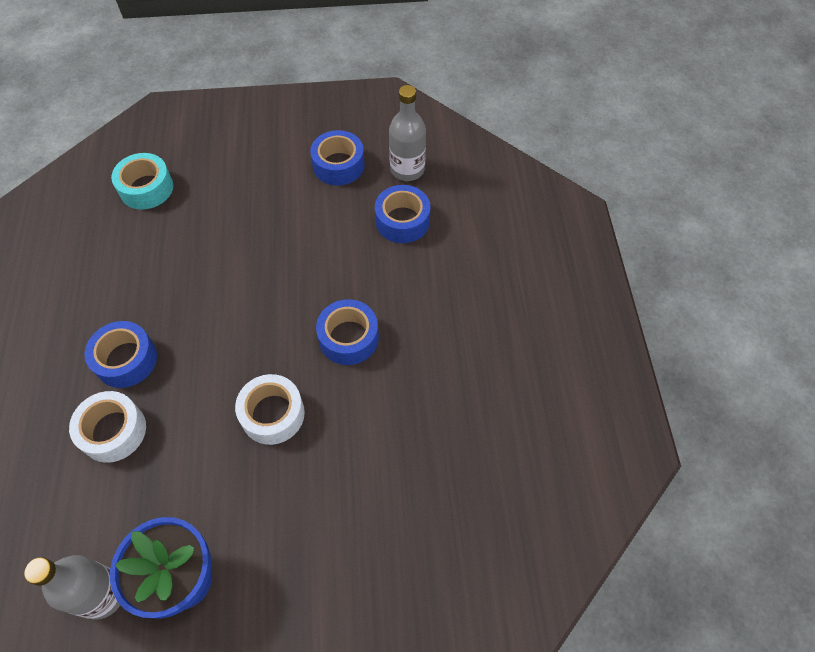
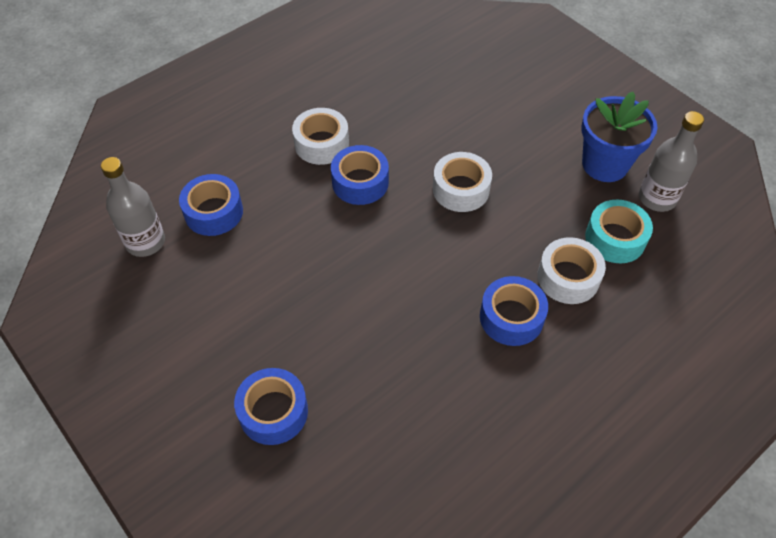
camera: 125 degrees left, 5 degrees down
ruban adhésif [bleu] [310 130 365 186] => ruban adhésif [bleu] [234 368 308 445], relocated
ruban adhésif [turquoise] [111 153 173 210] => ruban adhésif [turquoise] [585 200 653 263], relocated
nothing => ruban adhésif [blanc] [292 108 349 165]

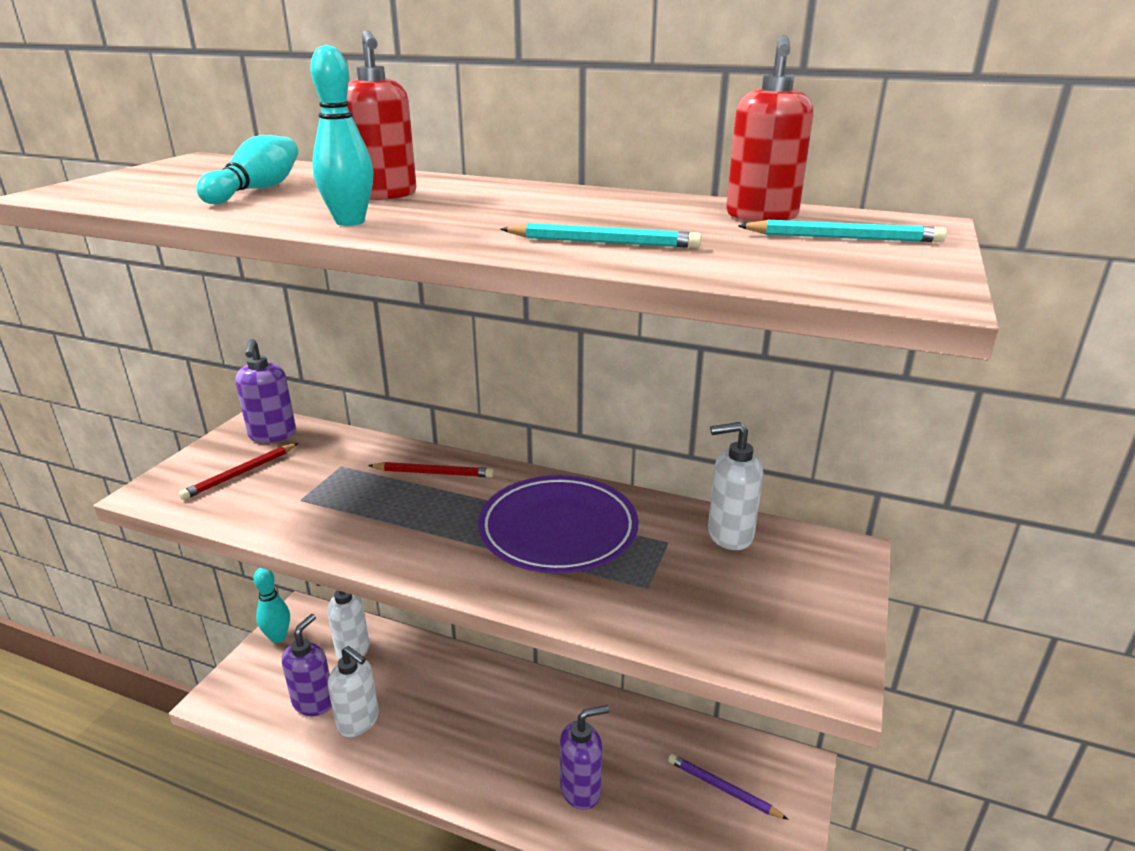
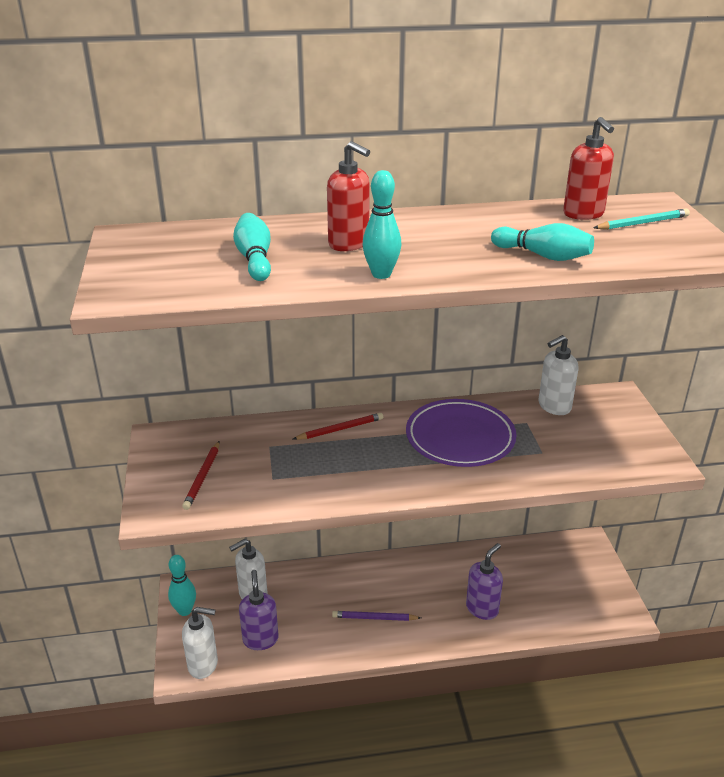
camera: 30 degrees left, 5 degrees up
crayon [turquoise] [501 223 702 248] => quille [turquoise] [491 223 594 261]
distributeur de savon [violet] [235 339 296 443] => nothing
distributeur de savon [blanc] [328 646 379 737] => distributeur de savon [blanc] [182 607 218 679], relocated
crayon [violet] [668 754 789 820] => crayon [violet] [332 611 421 621], relocated

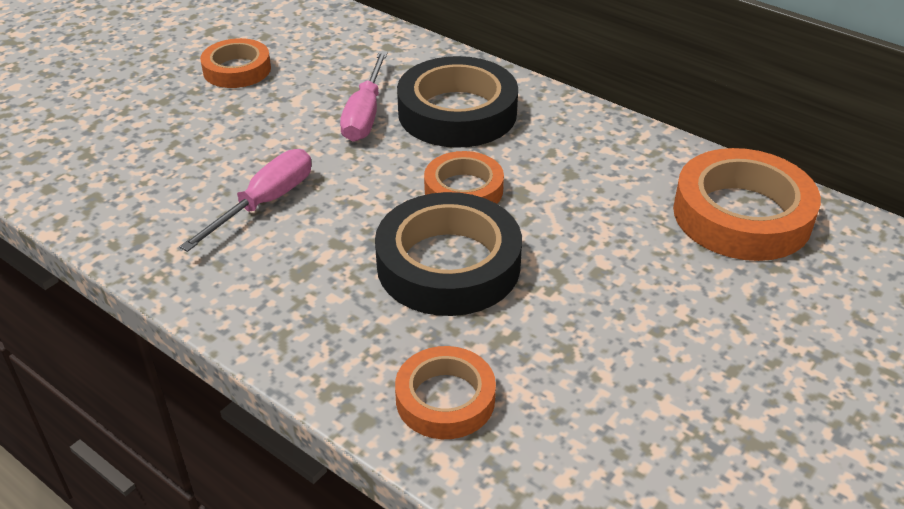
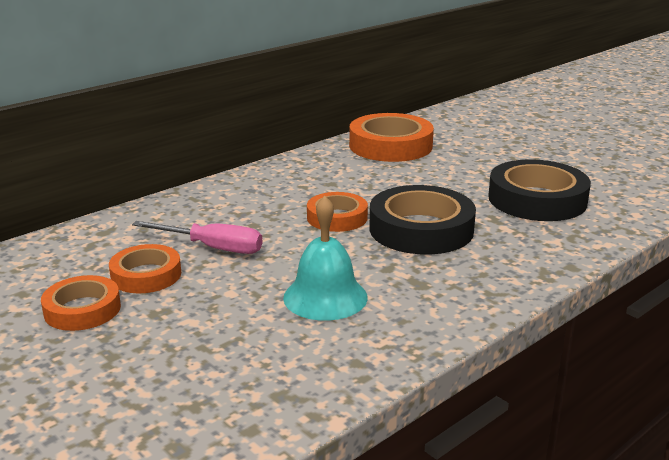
camera: 80 degrees left, 15 degrees down
ruban adhésif [noir] [397 56 518 148] => ruban adhésif [noir] [488 159 591 221], relocated
tournevis [rose] [179 149 312 252] => cloche [turquoise] [283 196 368 321]
ruban adhésif [orange] [395 346 496 439] => ruban adhésif [orange] [109 244 181 293], relocated

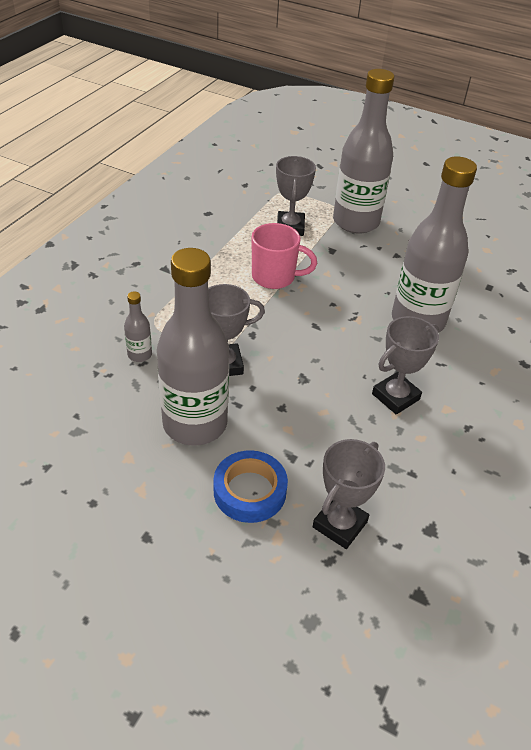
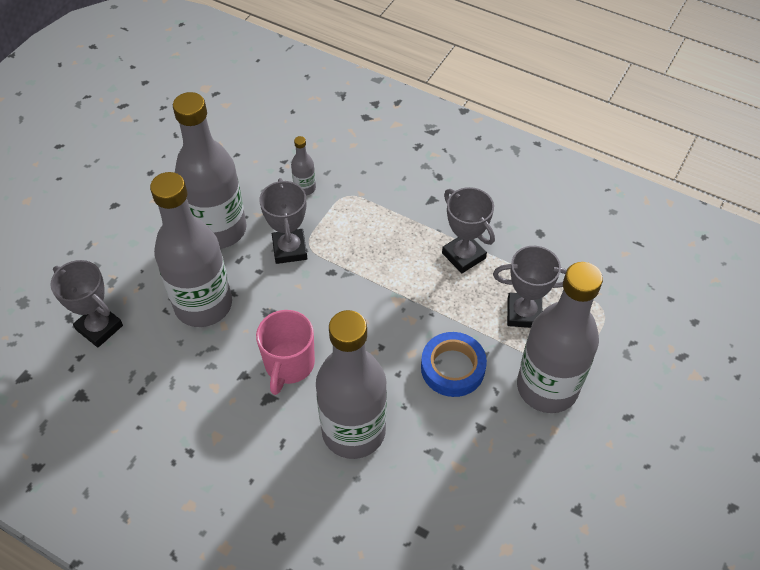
camera: 95 degrees right, 10 degrees up
tasse [rose] [252 223 317 289] => tasse [rose] [256 310 315 395], relocated
trophée [gris] [372 316 439 414] => trophée [gris] [442 187 495 273], relocated
ruban adhésif [bleu] [214 450 288 523] => ruban adhésif [bleu] [421 332 487 397], relocated
nothing => bouteille [gris] [150 172 232 327]

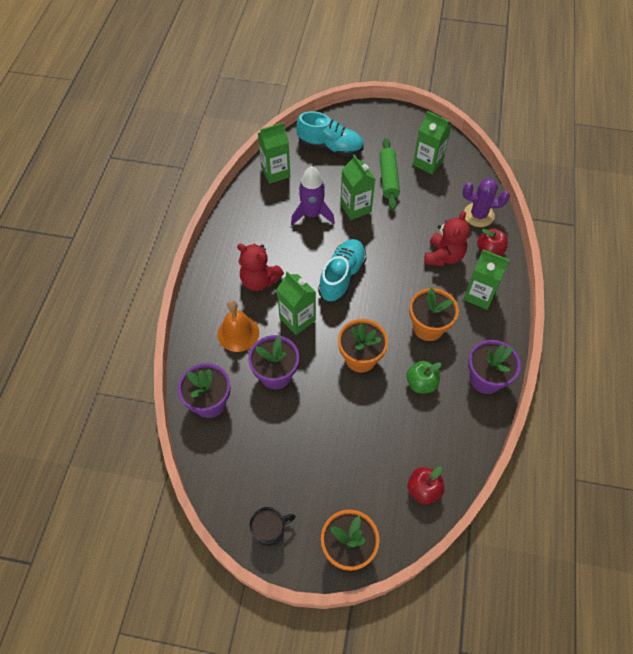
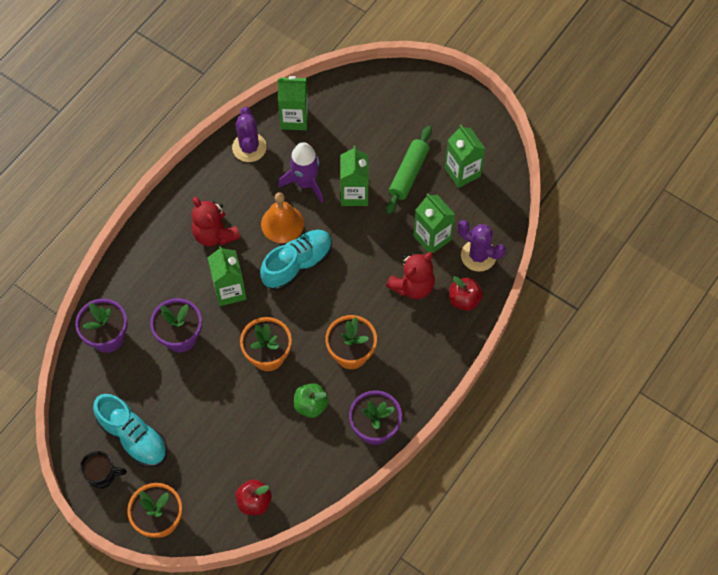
camera: 25 degrees right, 5 degrees up
chaussure [turquoise] [296 111 364 156] => chaussure [turquoise] [93 394 167 467], relocated
brique de lait [vert] [463 249 510 310] => brique de lait [vert] [414 193 455 253], relocated
cloche [orange] [218 300 259 352] => cloche [orange] [261 192 304 243], relocated
nothing => cactus [violet] [232 107 267 162]

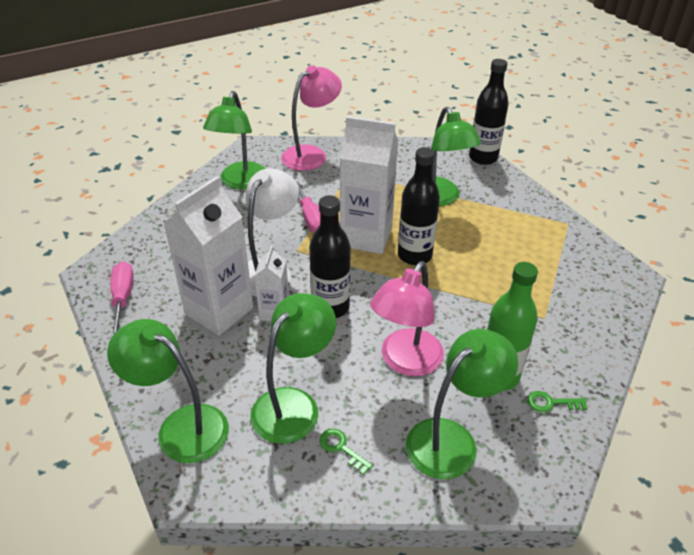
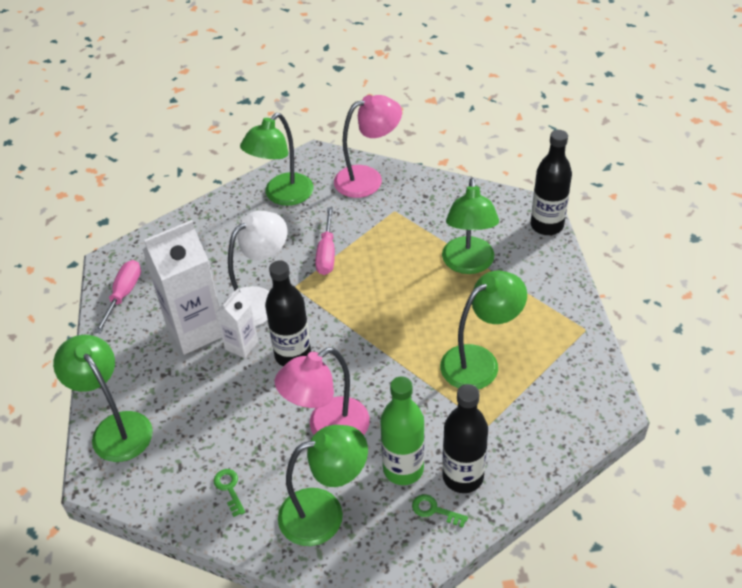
camera: 25 degrees right, 5 degrees up
brique de lait [blanc] [340 116 398 254] => nothing
bouteille [noir] [398 147 440 265] => bouteille [noir] [442 384 488 493], relocated
lampe [vert] [250 293 336 444] => lampe [vert] [440 271 527 389], relocated

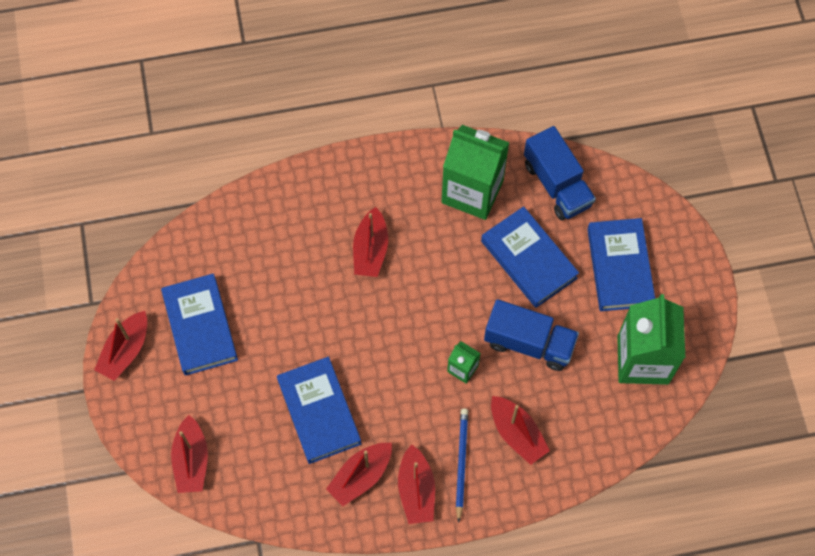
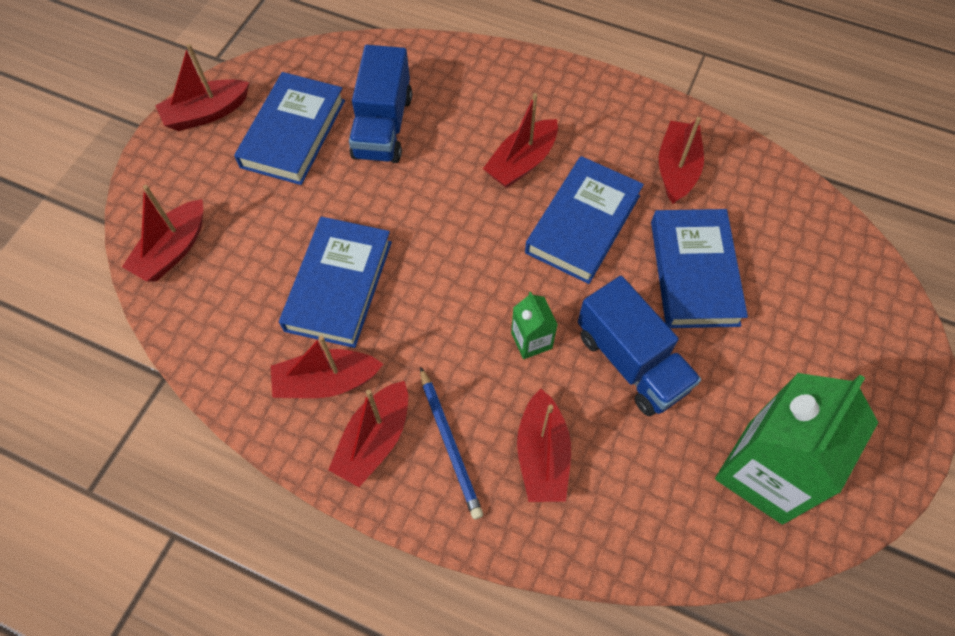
camera: 35 degrees right, 5 degrees down
brique de lait [vert] [442 125 510 220] => bateau [rouge] [659 117 704 204]
camion [bleu] [524 126 596 221] => camion [bleu] [349 45 412 163], relocated
livre [bleu] [587 218 655 311] => livre [bleu] [525 156 644 284], relocated
crayon [bleu] [456 408 468 523] => crayon [bleu] [420 367 483 519], 120 degrees clockwise

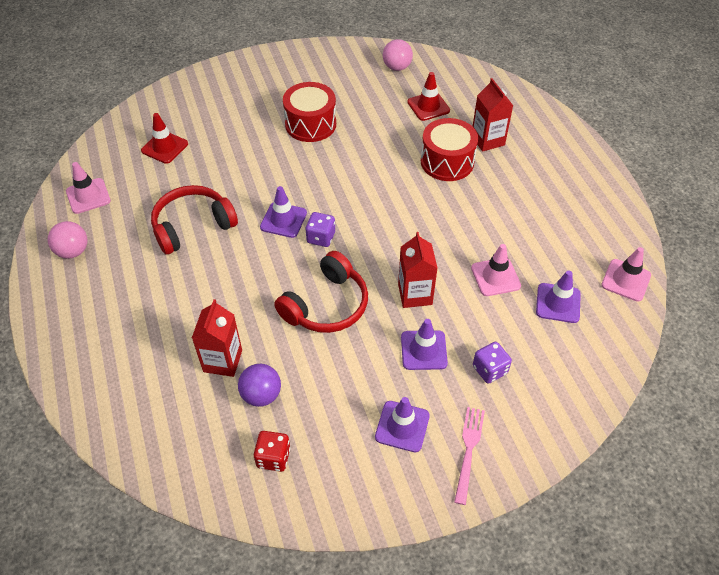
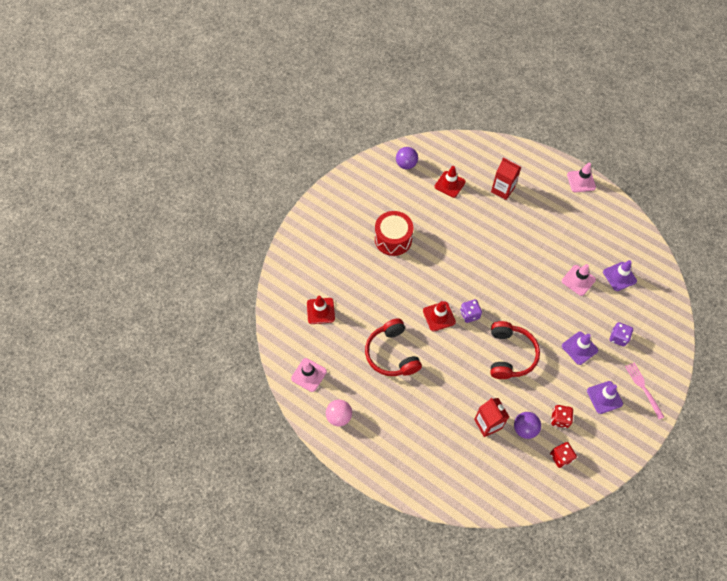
camera: 35 degrees left, 10 degrees up
balle [rose] [383 39 413 71] => balle [violet] [396 147 418 169]
tambour [rouge] [421 118 478 181] => nothing
casque audio [rouge] [151 185 238 255] => casque audio [rouge] [365 318 422 376], 45 degrees counterclockwise
cône de chantier [violet] [260 186 307 238] => cône de chantier [rouge] [423 301 456 331]
brique de lait [rouge] [398 232 438 308] => nothing
cône de chantier [rose] [601 247 651 302] => cône de chantier [rose] [567 163 596 193], relocated
nothing => dé [rouge] [551 405 573 428]

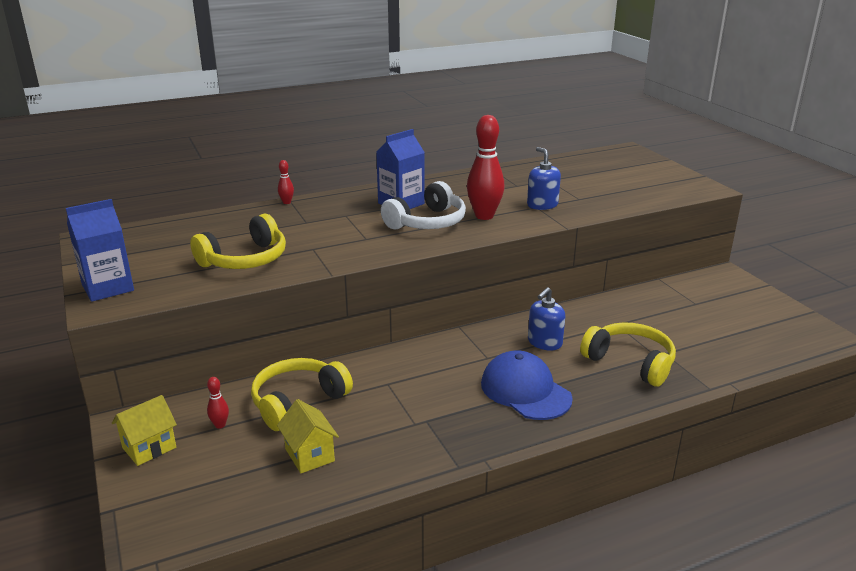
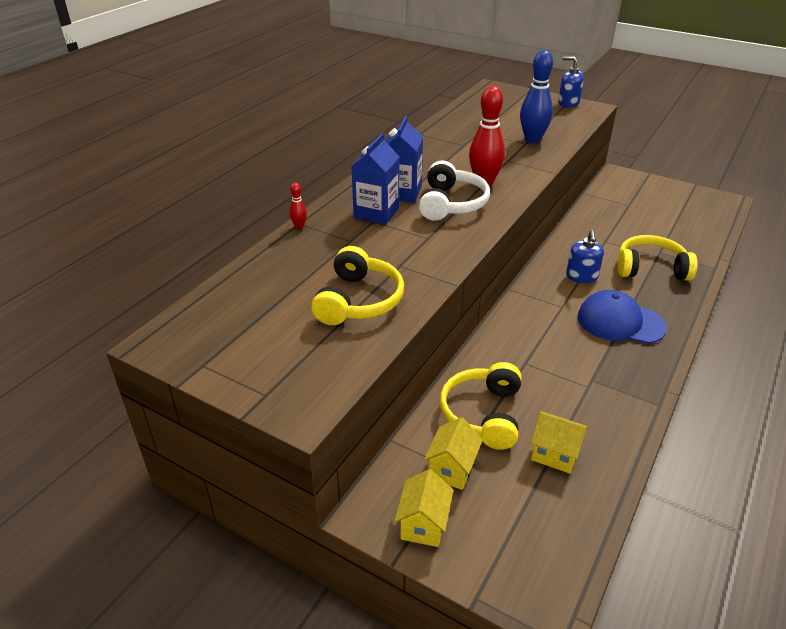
camera: 35 degrees left, 10 degrees up
distributeur de savon [bleu] [527 147 561 210] => distributeur de savon [bleu] [558 57 584 108], relocated
brique de lait [bleu] [66 199 134 302] => brique de lait [bleu] [351 134 400 225], relocated
quille [rouge] [207 377 229 429] => maison [jaune] [424 417 483 490]
nothing => quille [bleu] [520 50 553 143]

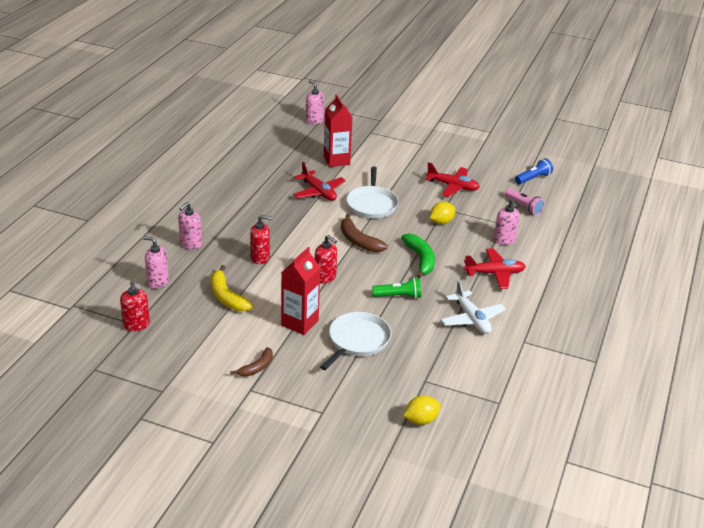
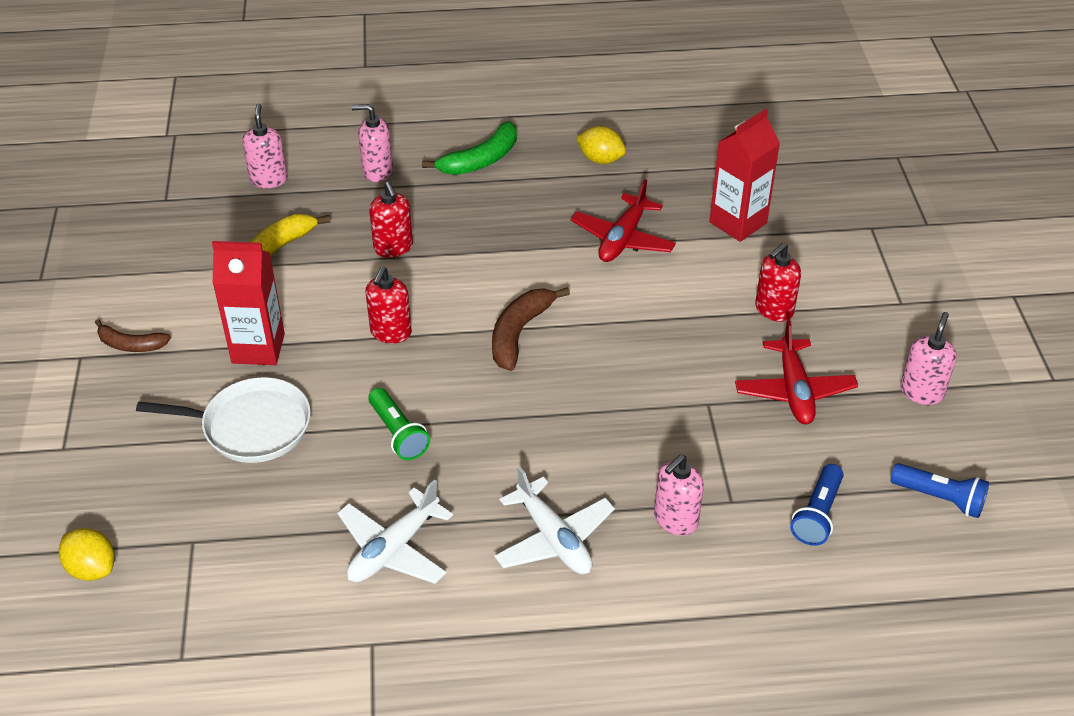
camera: 65 degrees right, 10 degrees up
distributeur de savon [rose] [306 80 324 124] => distributeur de savon [rose] [900 312 957 405], relocated
poêle [blanc] [347 166 399 218] => nothing
lampe de poche [rose] [505 188 545 215] => lampe de poche [bleu] [790 464 844 546]
citron [jaune] [430 202 455 224] => citron [jaune] [576 126 626 164], relocated
banane [vert] [401 234 435 278] => banane [vert] [422 121 517 175], relocated
avion [rouge] [464 249 526 289] => avion [blanc] [494 466 615 574]
distributeur de savon [rouge] [120 281 150 331] => distributeur de savon [rouge] [755 243 801 322], relocated

